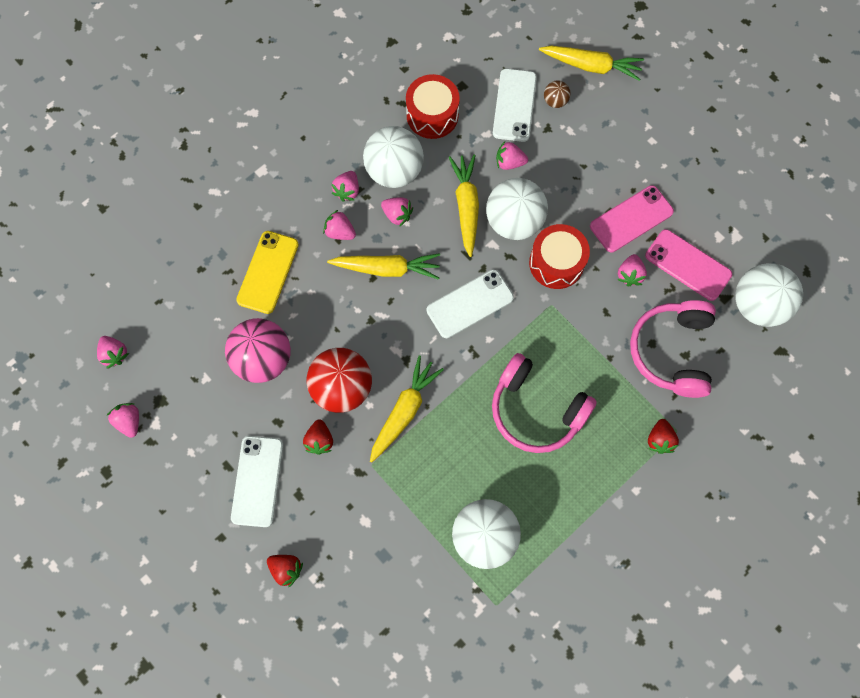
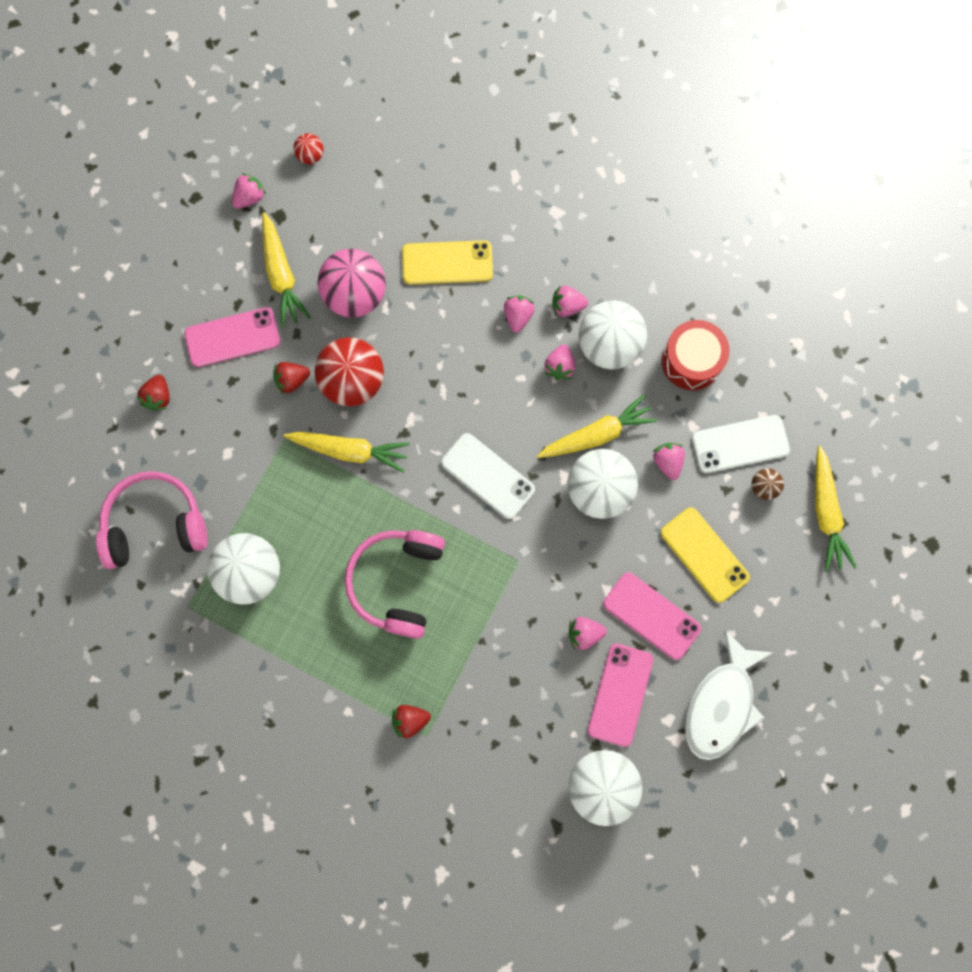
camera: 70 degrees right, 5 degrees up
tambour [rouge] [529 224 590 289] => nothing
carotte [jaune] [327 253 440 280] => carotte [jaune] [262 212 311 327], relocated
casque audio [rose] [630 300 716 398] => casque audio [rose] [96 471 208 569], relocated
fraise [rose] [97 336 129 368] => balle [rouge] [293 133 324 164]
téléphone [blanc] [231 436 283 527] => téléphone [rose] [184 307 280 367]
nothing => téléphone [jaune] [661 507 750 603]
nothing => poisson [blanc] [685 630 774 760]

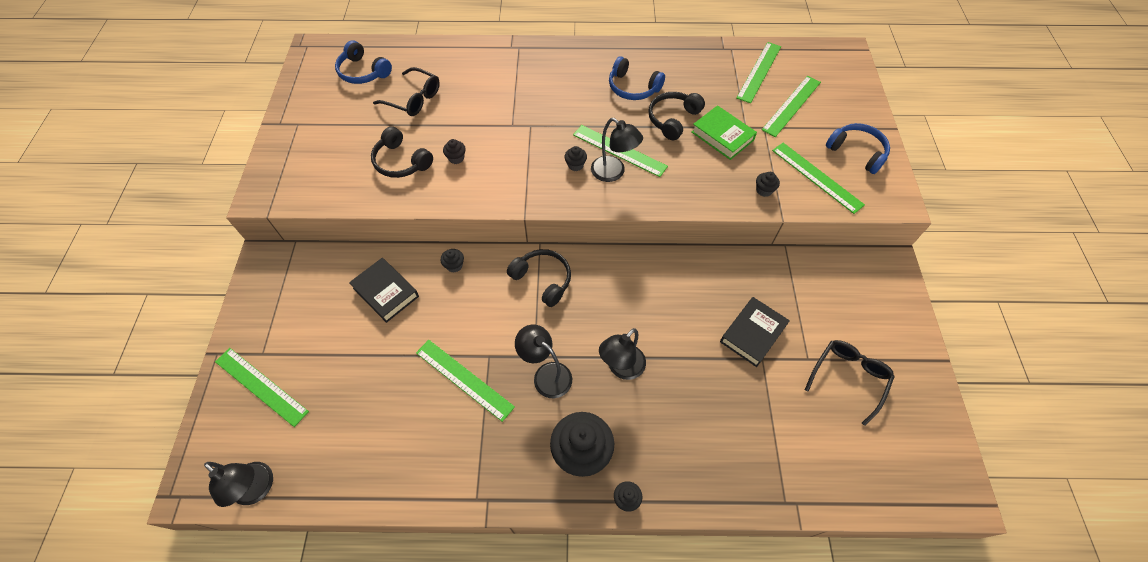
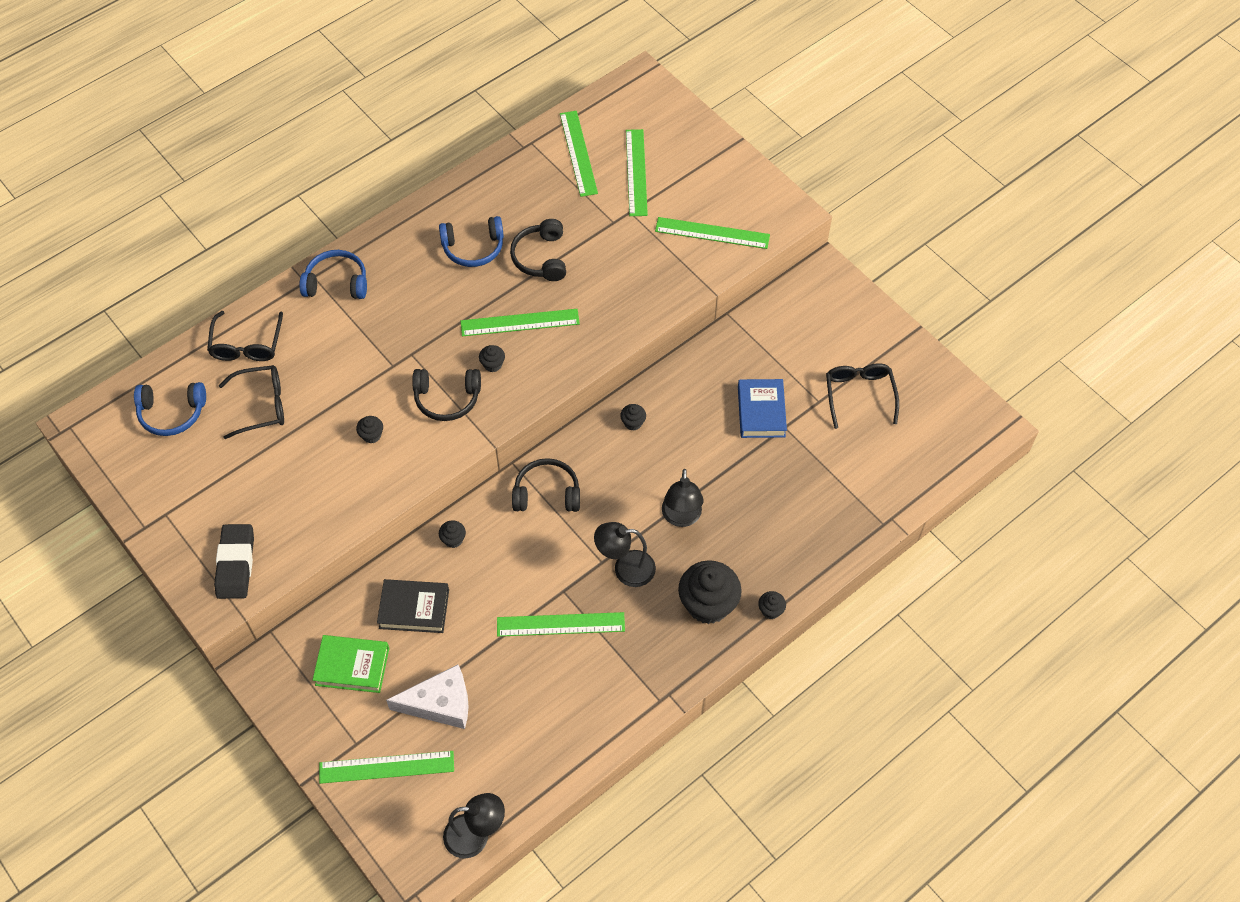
camera: 40 degrees left, 0 degrees up
livre [vert] [692 105 757 160] => livre [vert] [313 635 389 693], relocated
lampe [noir] [591 118 643 182] => nothing
casque audio [bleu] [826 123 890 174] => casque audio [bleu] [299 250 367 299], relocated
casque audio [noir] [371 126 433 178] => casque audio [noir] [412 369 481 421], relocated
muffin [noir] [756 172 780 197] => muffin [noir] [620 404 646 431], relocated
livre [noir] [720 297 790 367] => livre [bleu] [738 379 787 438]
nothing => lunettes [noir] [207 311 283 361]
nothing => gomme [noir] [214 524 254 599]
nothing => fromage [blanc] [386 664 469 729]

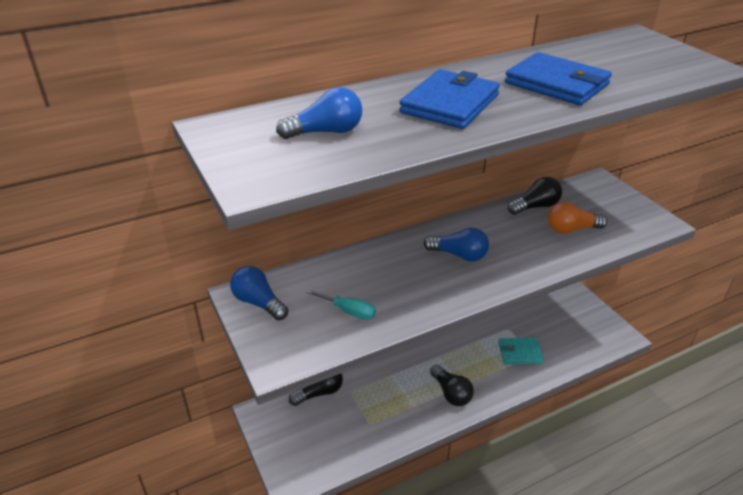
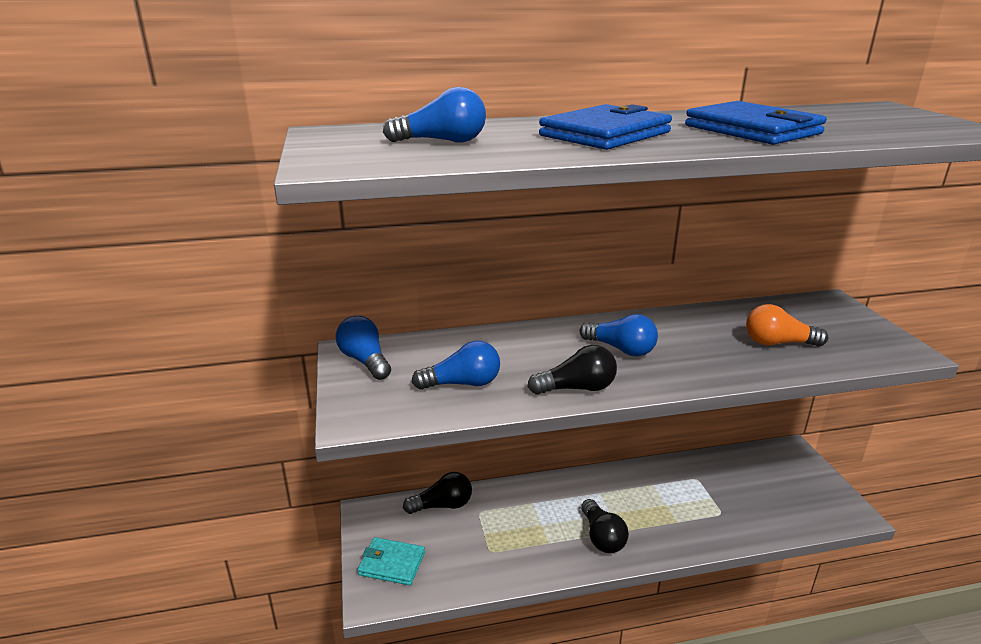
camera: 15 degrees right, 10 degrees down
ampoule [noir] [508 177 562 215] => ampoule [noir] [528 345 617 395], relocated
tournevis [turquoise] [306 289 376 320] => ampoule [bleu] [412 341 500 390]
portefeuille [turquoise] [498 338 544 365] => portefeuille [turquoise] [357 537 425 585], relocated

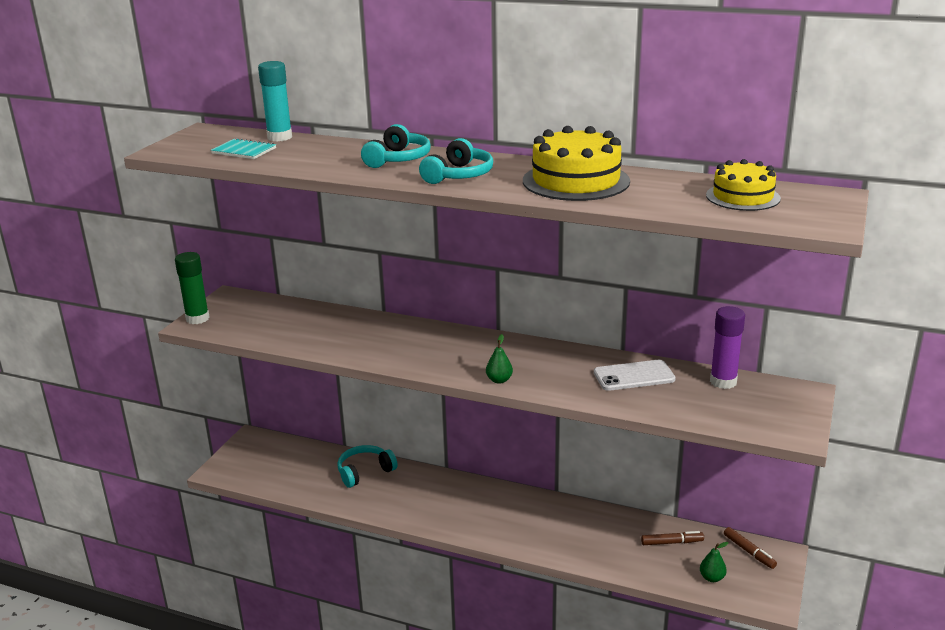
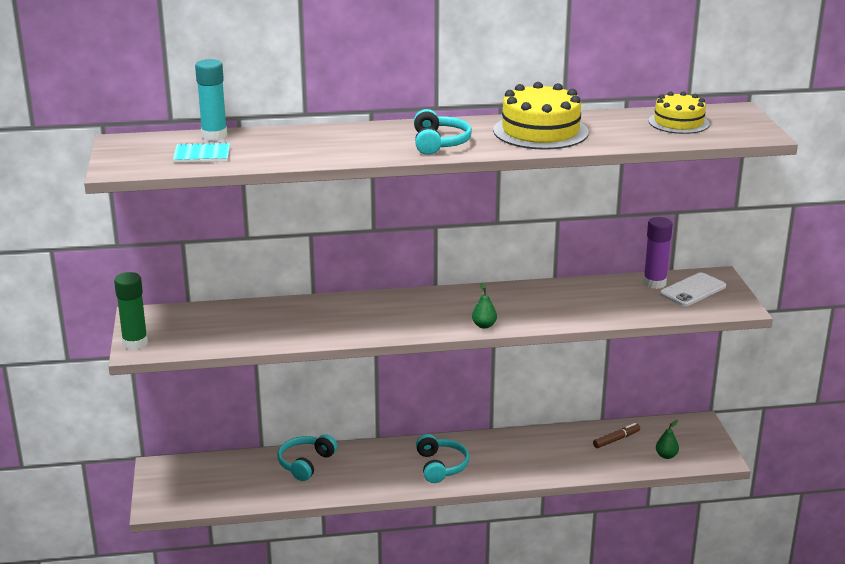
camera: 30 degrees left, 0 degrees up
casque audio [turquoise] [361 124 430 168] => casque audio [turquoise] [416 434 469 483], relocated
téléphone [blanc] [594 360 676 391] => téléphone [blanc] [660 272 726 306], relocated
feutre [marron] [724 527 777 569] => nothing

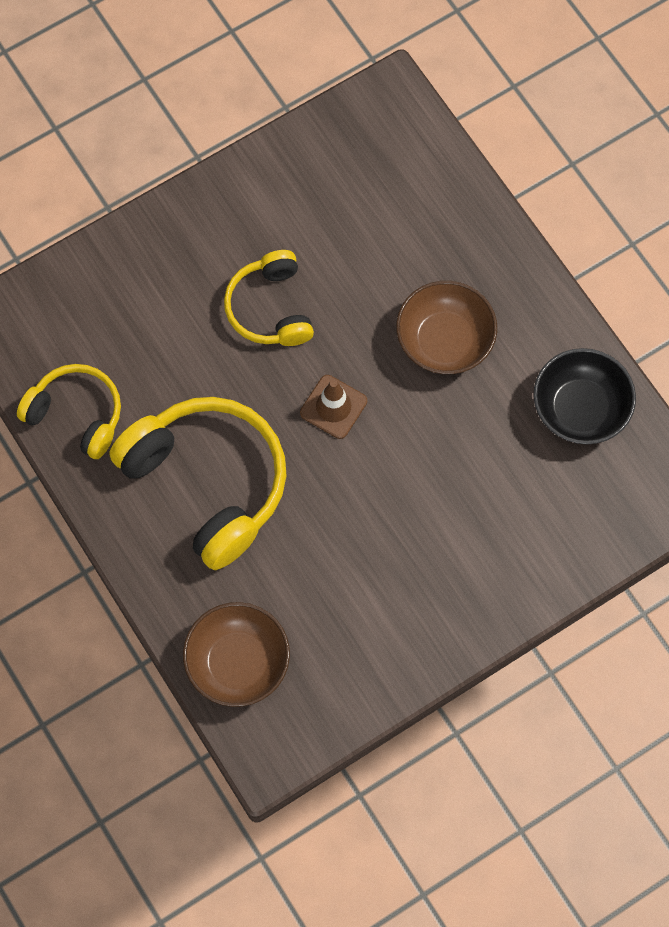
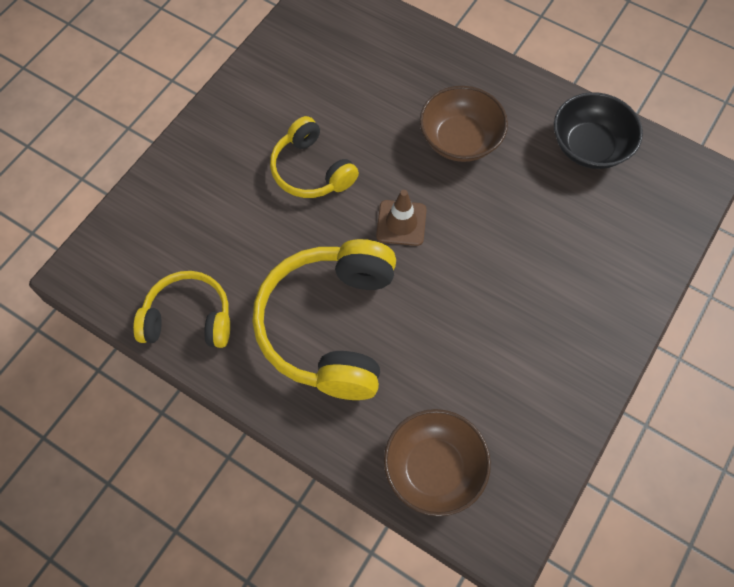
camera: 25 degrees left, 5 degrees down
casque audio [jaune] [109 397 286 570] => casque audio [jaune] [253 239 396 400], 105 degrees counterclockwise

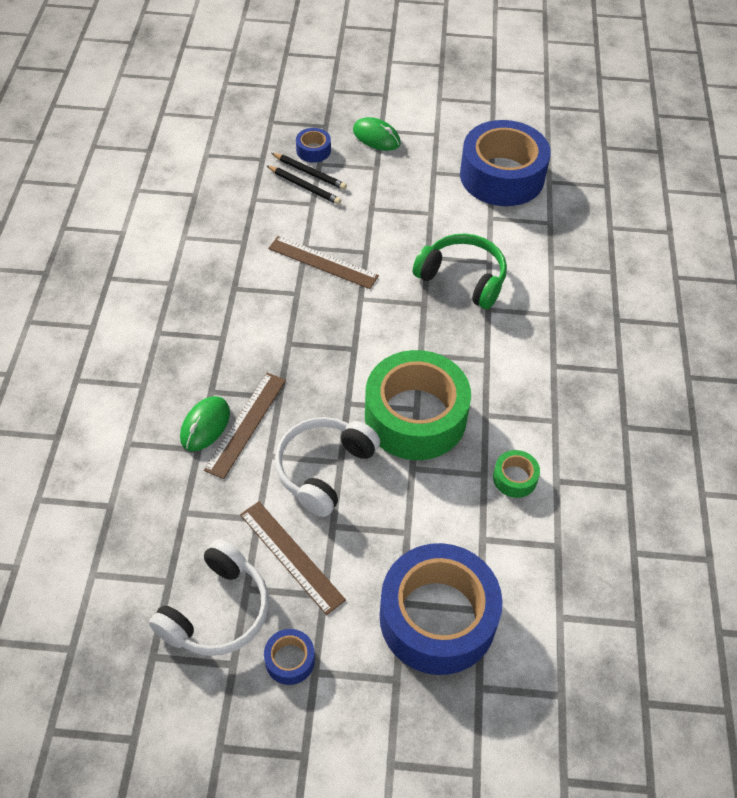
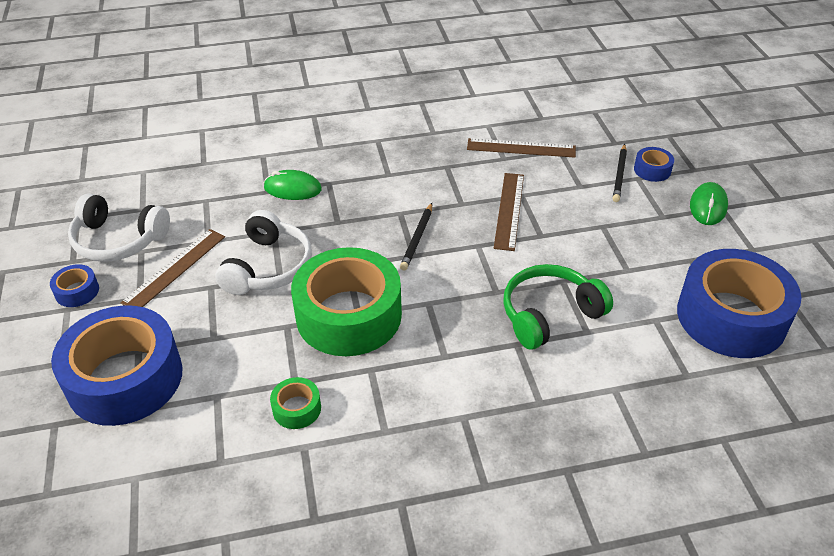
camera: 75 degrees right, 10 degrees down
crayon [noir] [266 165 341 205] => crayon [noir] [400 203 432 271], relocated
casque audio [vert] [413 234 507 309] => casque audio [vert] [503 264 613 350], 135 degrees counterclockwise
règle [marron] [204 373 286 479] => règle [marron] [467 138 576 158], relocated
casque audio [blanc] [275 417 380 517] => casque audio [blanc] [215 210 312 295], 90 degrees clockwise

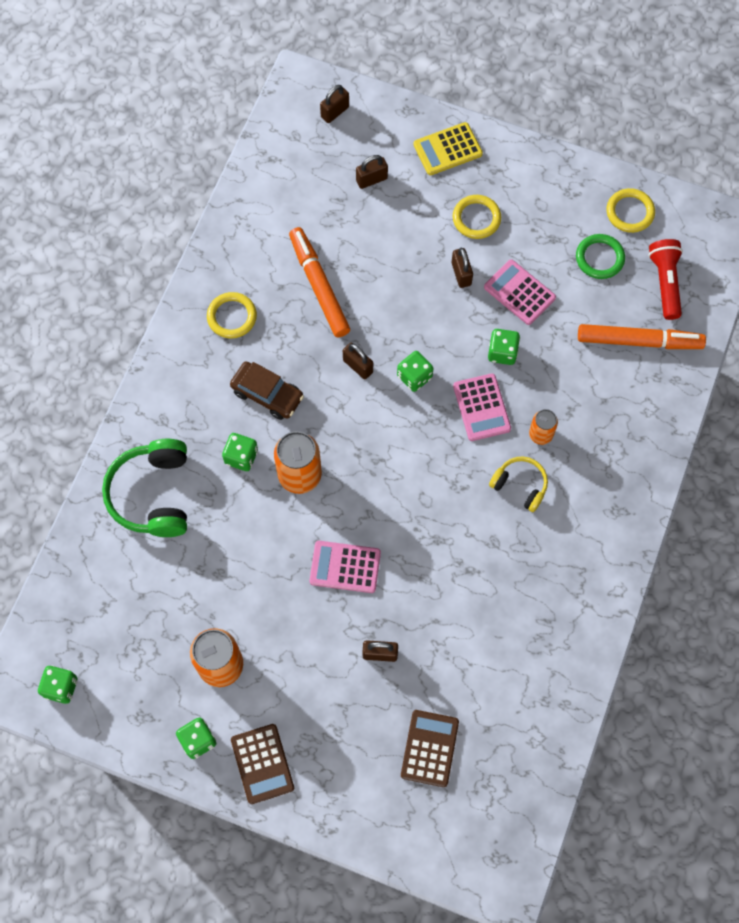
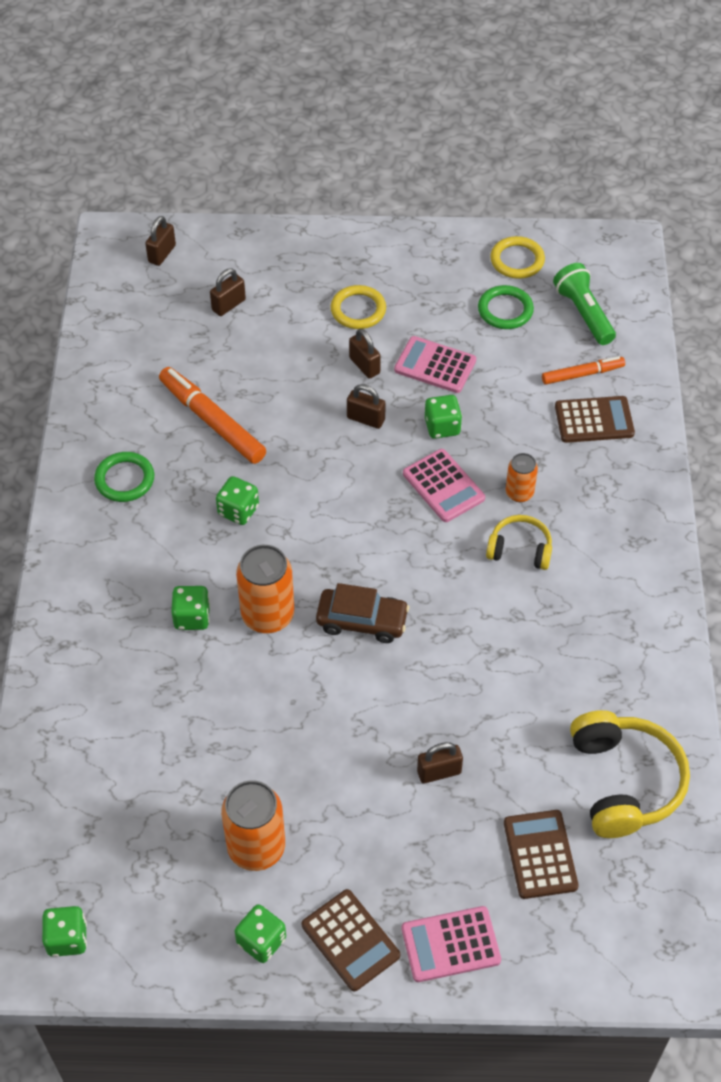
camera: 20 degrees left, 15 degrees down
calculatrice [jaune] [414 122 483 175] => nothing
lampe de poche [rouge] [648 239 683 320] => lampe de poche [vert] [553 263 616 345]
anneau [jaune] [207 292 257 339] => anneau [vert] [94 452 154 502]
feutre [orange] [578 324 706 349] => feutre [orange] [542 356 625 385], x0.60
cadenas [marron] [343 343 373 379] => cadenas [marron] [347 384 386 429], relocated
dé [vert] [397 351 433 392] => dé [vert] [216 476 259 525], relocated
voiture [marron] [230 362 304 420] => voiture [marron] [316 583 409 643], relocated
casque audio [vert] [102 439 187 537] => nothing
calculatrice [rose] [309 541 381 593] => calculatrice [rose] [402 906 501 982], relocated
nothing => calculatrice [marron] [555 396 635 443]
nothing => casque audio [jaune] [570 710 690 838]

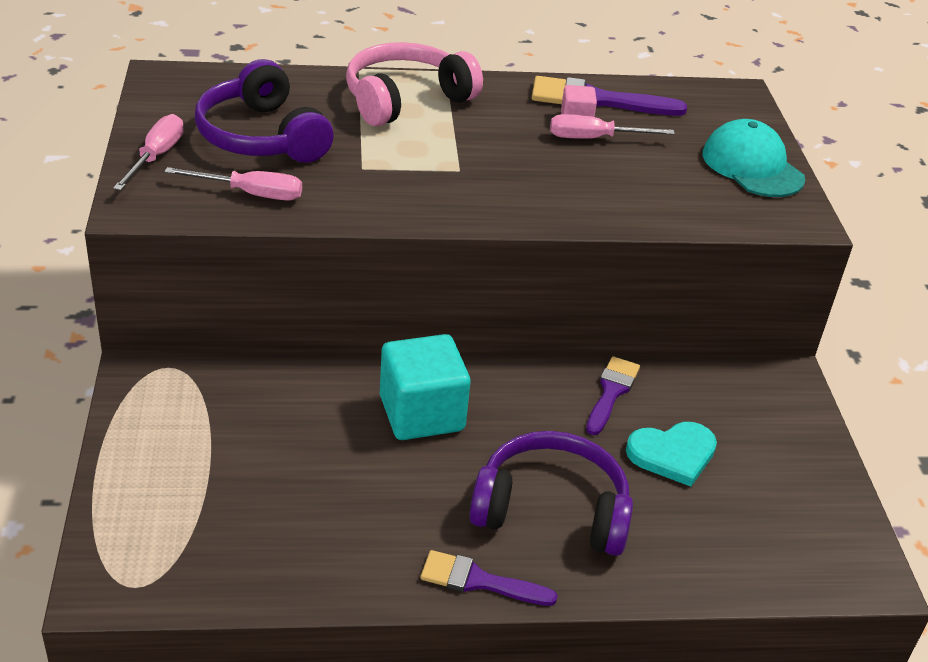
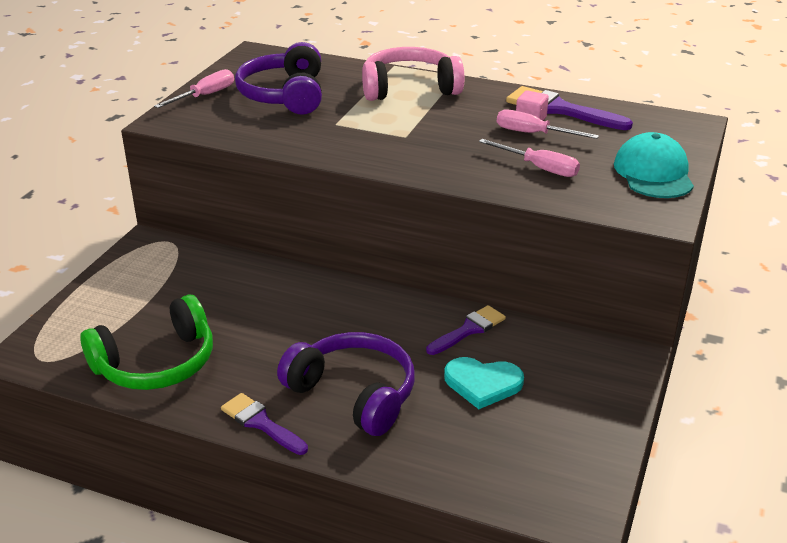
camera: 30 degrees right, 5 degrees down
tournevis [rose] [164 167 302 201] => tournevis [rose] [479 139 580 177], relocated
cube [turquoise] [380 334 471 440] => nothing
nothing => casque audio [vert] [80 294 213 390]

